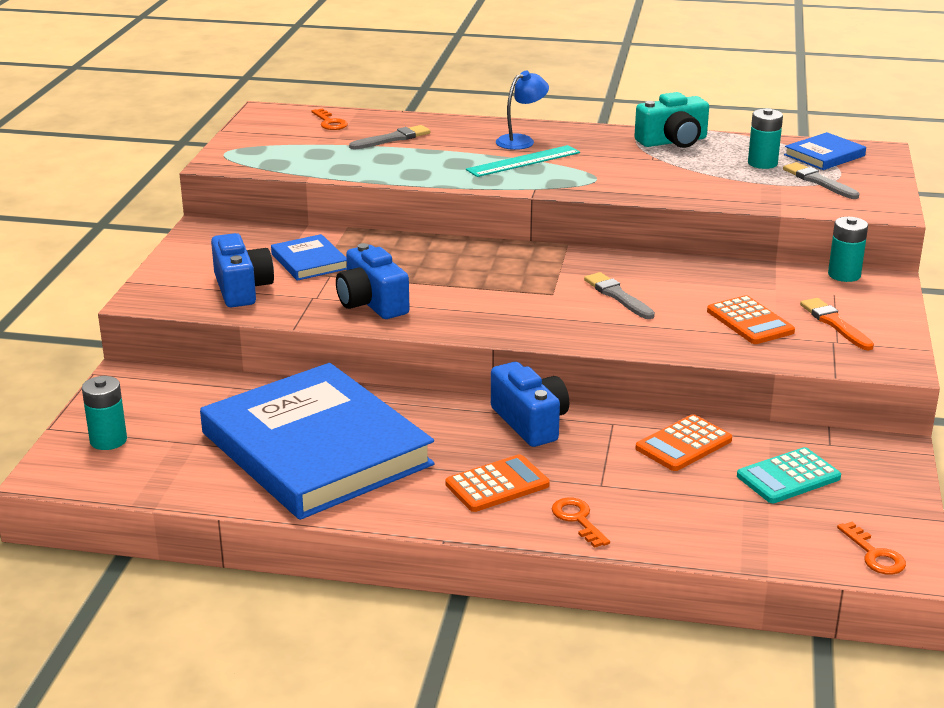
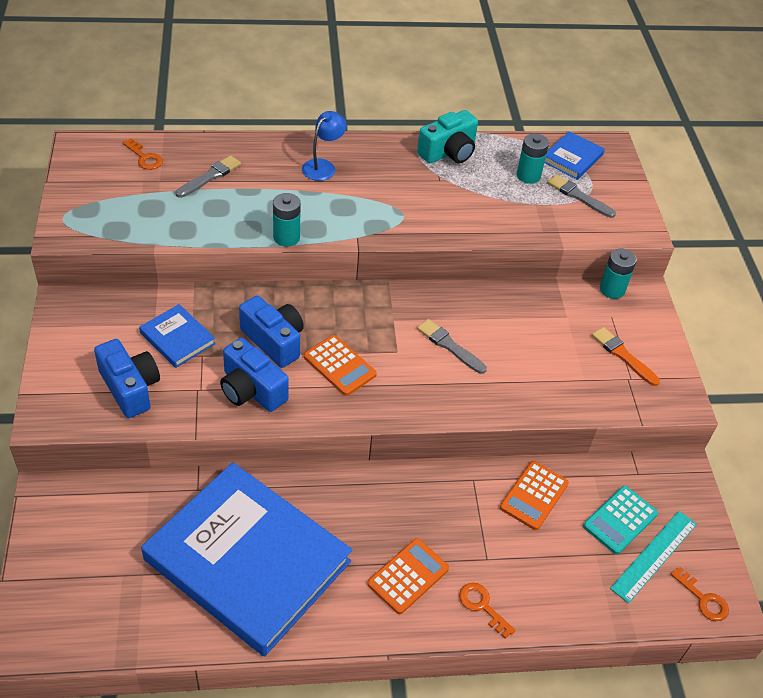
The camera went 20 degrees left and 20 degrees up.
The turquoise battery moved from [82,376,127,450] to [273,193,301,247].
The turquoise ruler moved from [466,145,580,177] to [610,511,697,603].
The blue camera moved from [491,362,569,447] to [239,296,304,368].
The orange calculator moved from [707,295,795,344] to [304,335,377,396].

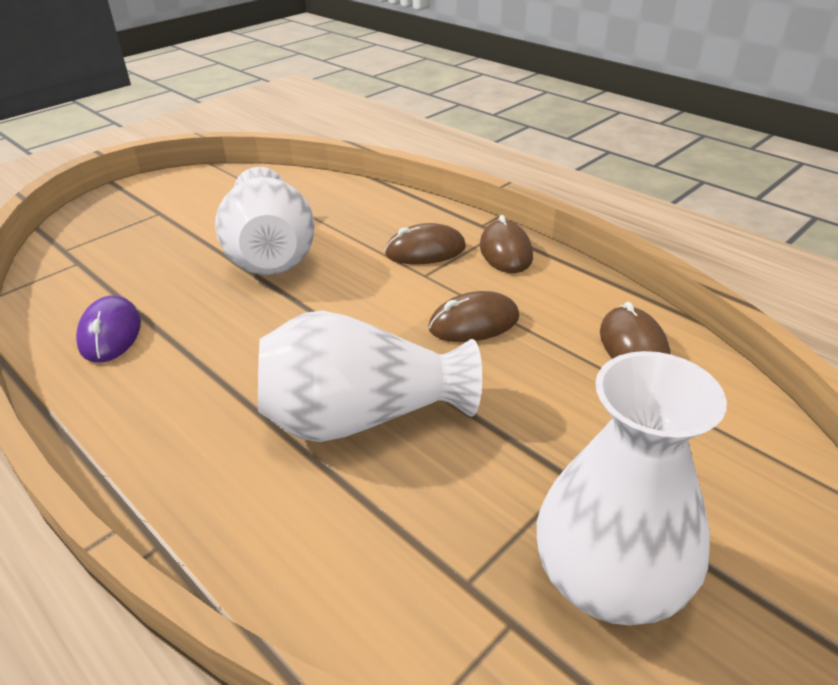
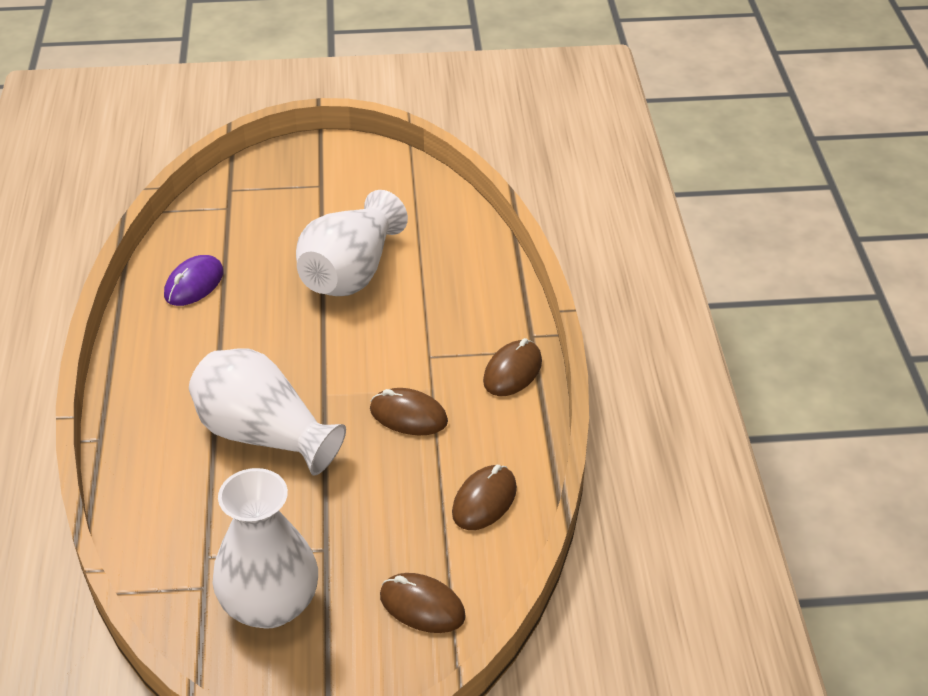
The camera went 40 degrees right and 5 degrees up.
The brown mouse moved from [385,223,466,264] to [380,573,466,633].

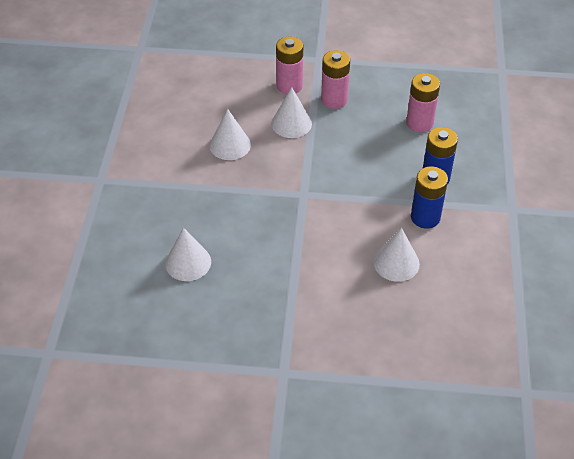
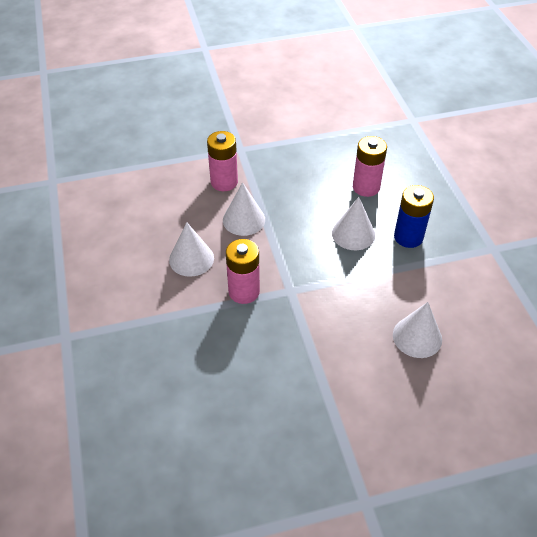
The camera went 20 degrees left and 0 degrees up.
The white cone moved from [165,227,211,281] to [332,197,375,250].
The pink battery moved from [321,50,350,109] to [226,239,260,304].
The blue battery at [411,166,448,229] disappeared.

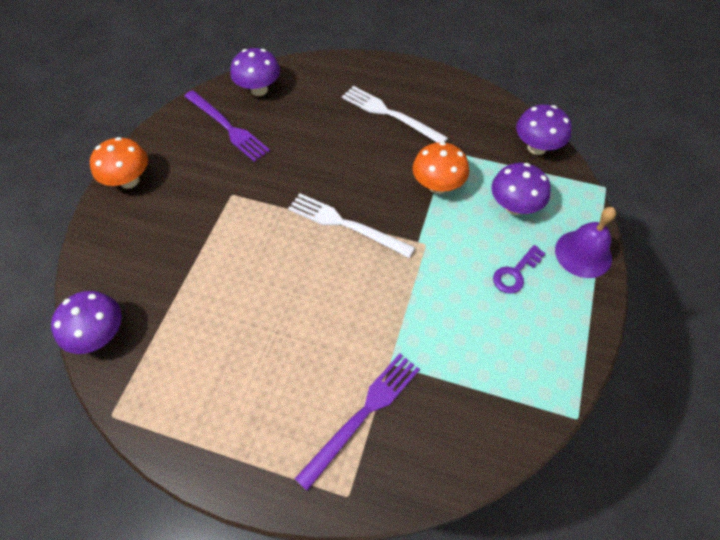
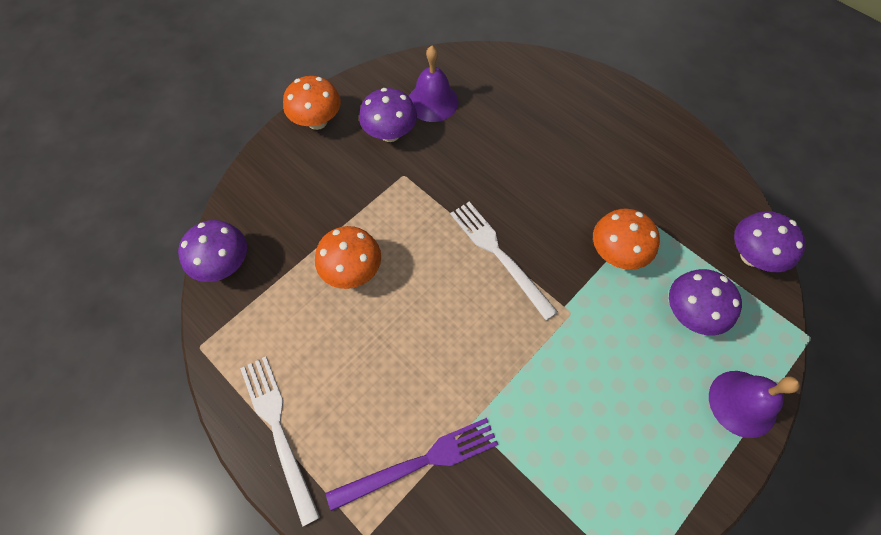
The camera went 25 degrees right and 5 degrees up.
The purple fork at [184,90,270,162] was replaced by the purple bell at [409,46,458,122].
The purple mushroom moved from [230,48,280,96] to [359,88,417,142].
The white fork moved from [342,86,448,143] to [240,357,320,527].
The purple key at [493,245,545,294] disappeared.
The orange mushroom at [315,226,381,289] appeared.

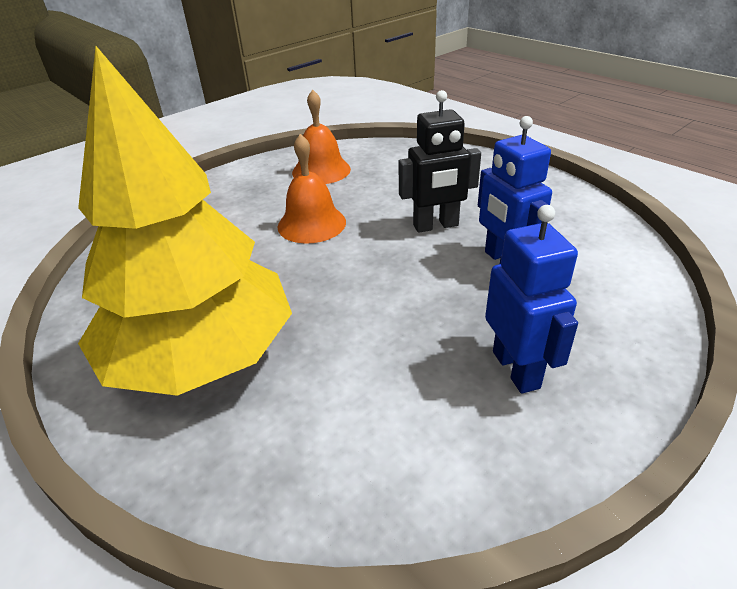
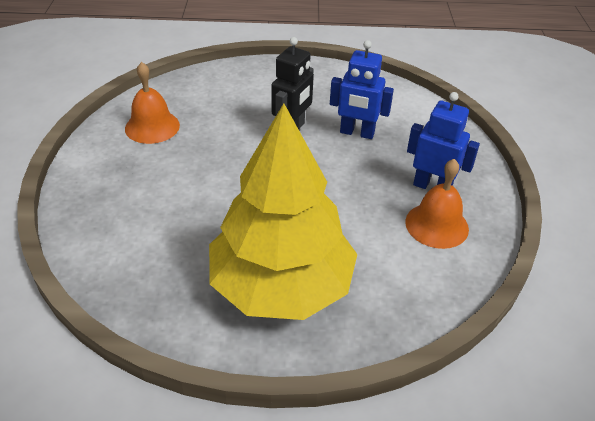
The camera went 50 degrees left and 5 degrees up.
The orange bell moved from [277,134,346,244] to [405,159,469,249].

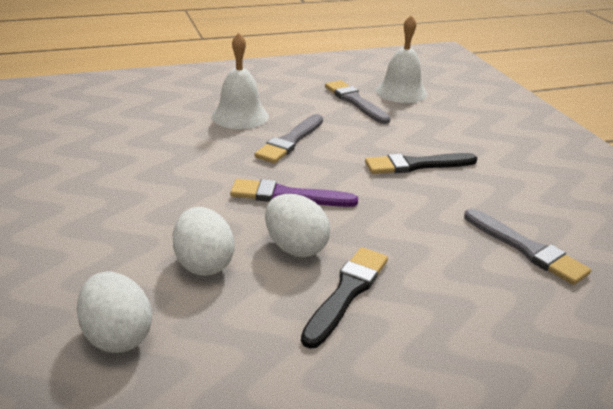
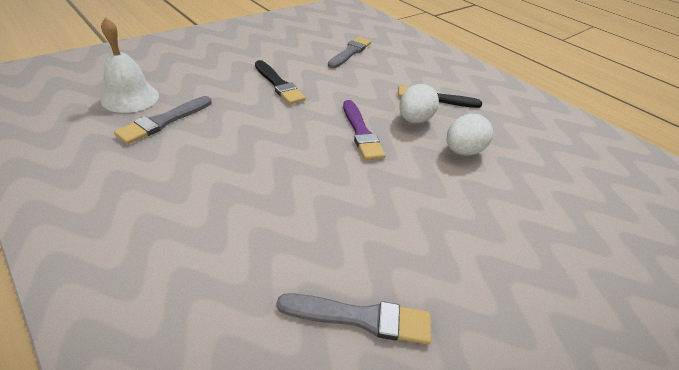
The camera went 115 degrees left and 10 degrees up.
The white egg at [77,272,152,353] disappeared.
The white bell at [211,33,269,129] disappeared.
The grey brush moved from [255,114,323,163] to [277,293,431,345].

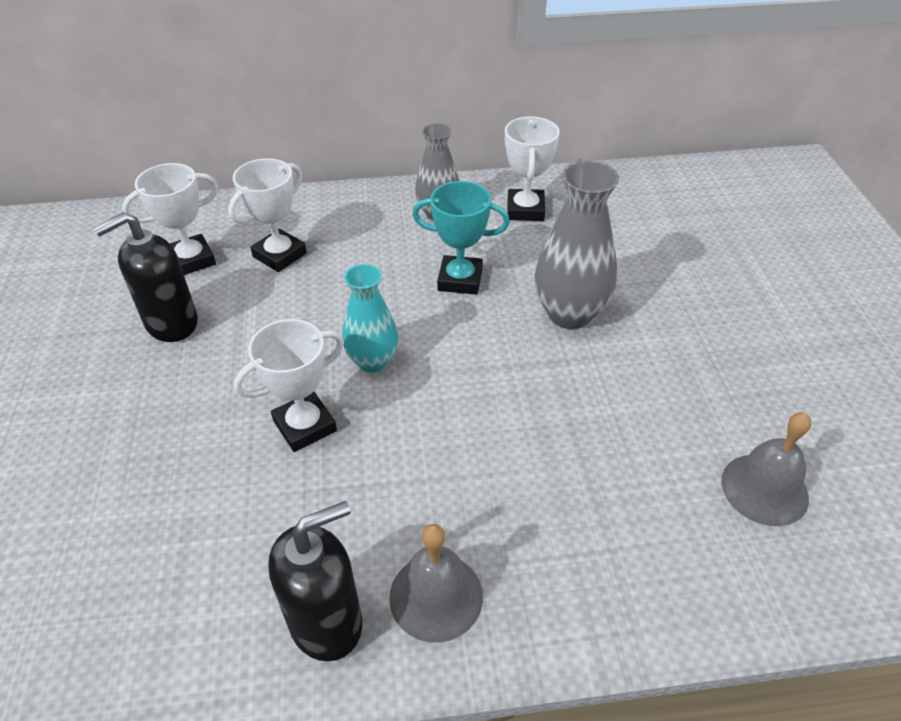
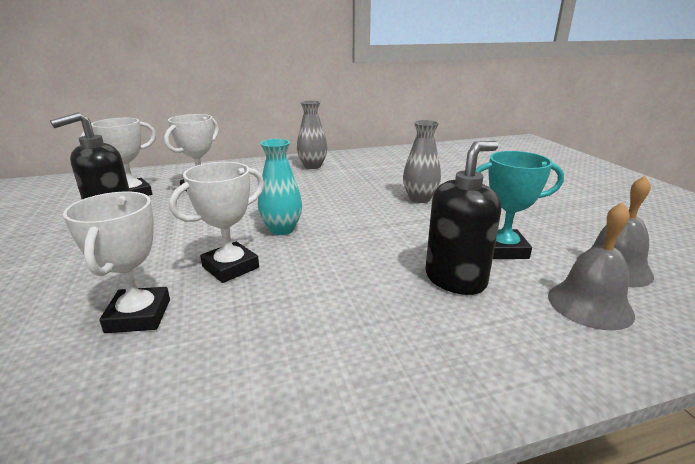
The camera went 10 degrees left and 20 degrees down.
The black soap dispenser moved from [268,501,362,661] to [425,141,501,295].
The grey bell moved from [389,524,483,643] to [548,202,635,330].
The turquoise trophy moved from [412,181,510,295] to [475,151,564,259].
The white trophy moved from [505,116,560,221] to [63,192,170,333].
The grey vase at [534,161,620,329] changed to 0.66 times the size.

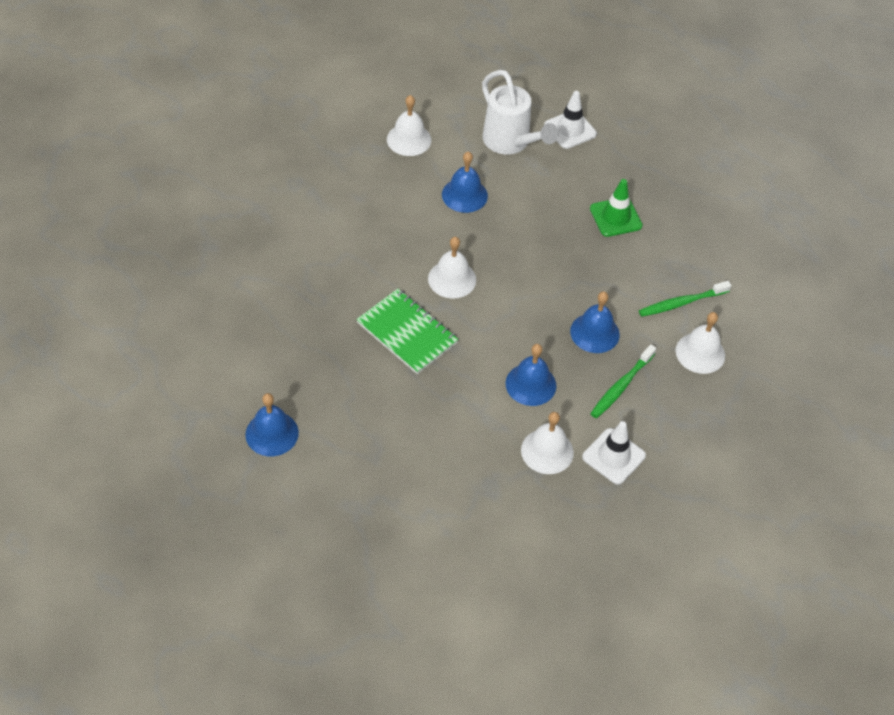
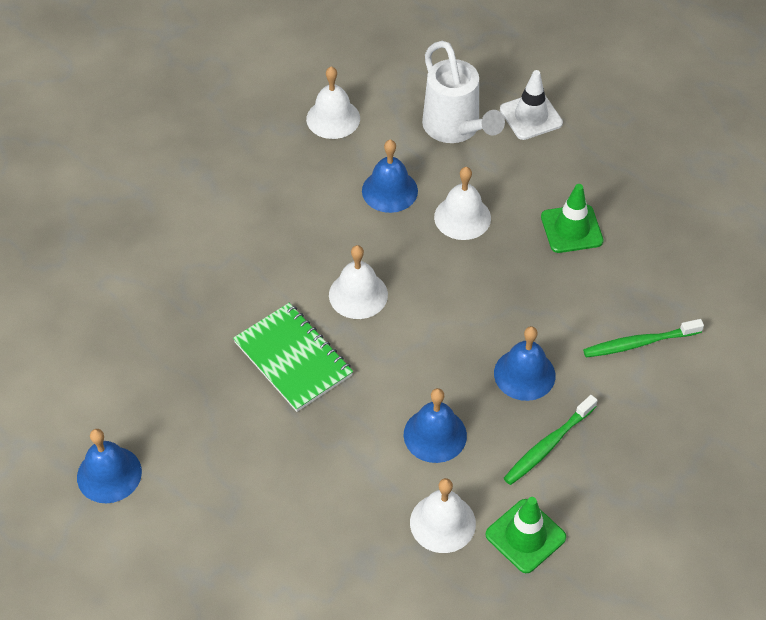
The camera went 10 degrees right and 0 degrees up.
The white traffic cone at [582,421,646,485] became the green traffic cone at [486,497,566,573].
The white bell moved from [676,312,725,374] to [434,167,491,240].

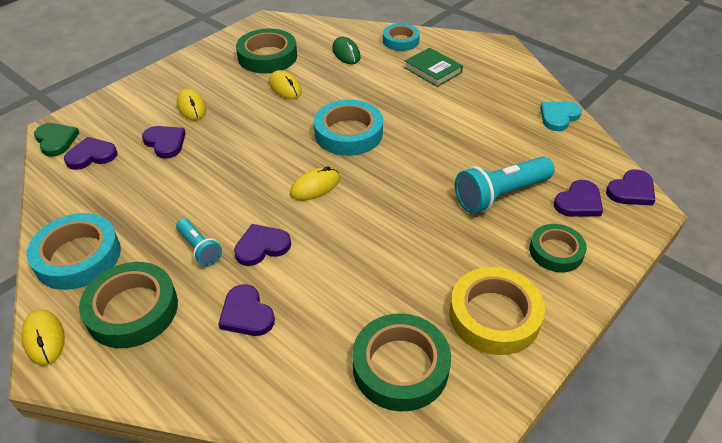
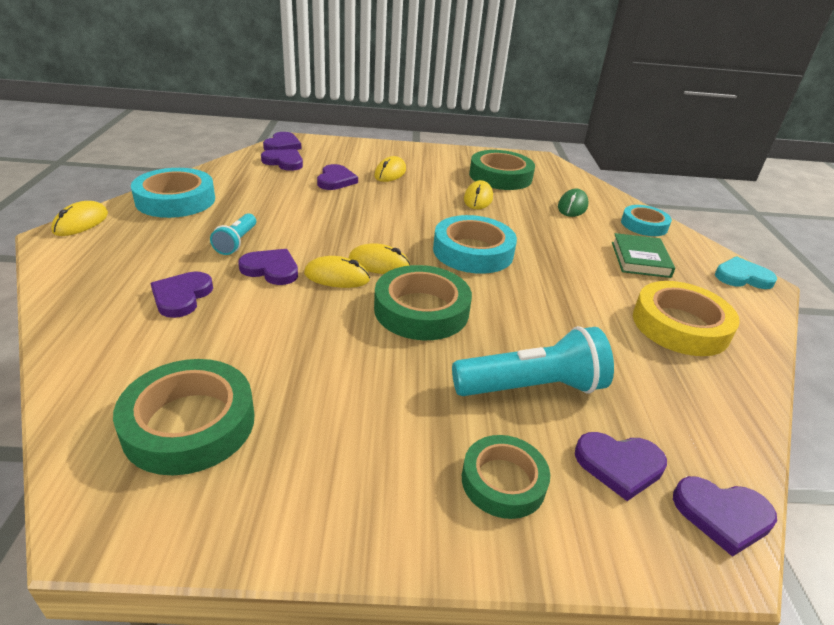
The camera went 45 degrees right and 10 degrees down.
The green heart at [34,123,79,157] became the purple heart at [263,132,301,151].
The green tape moved from [79,262,178,348] to [374,265,472,340].
The yellow tape moved from [449,267,545,355] to [633,281,740,356].
The turquoise flashlight at [455,156,554,214] turned 150 degrees clockwise.
The turquoise heart moved from [540,101,582,131] to [715,256,777,289].
The yellow mouse at [304,256,370,288] appeared.

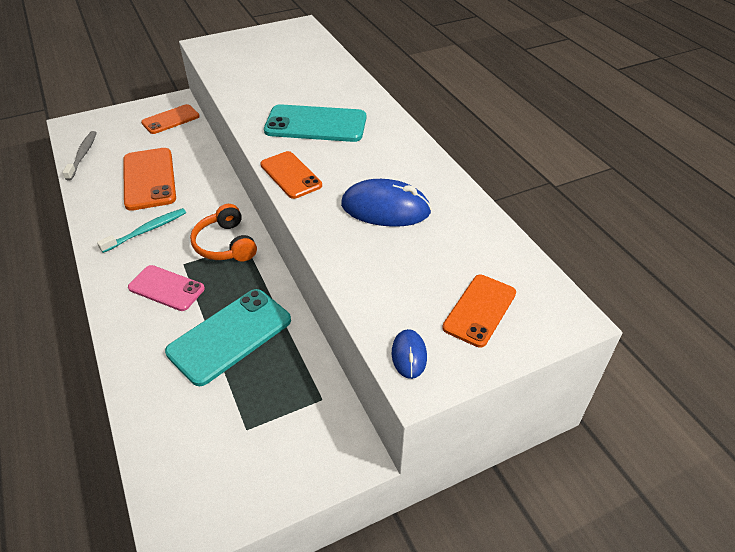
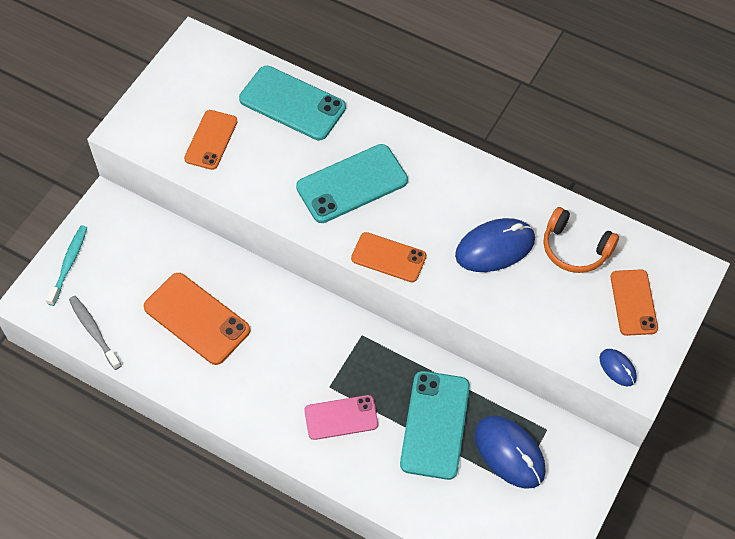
The camera went 35 degrees left and 15 degrees up.
The turquoise toothbrush moved from [97,208,186,253] to [46,225,87,306].
The orange phone moved from [141,104,200,134] to [184,110,238,170].
The orange headphones moved from [190,204,257,261] to [544,207,619,273].
The turquoise phone at [239,66,346,140] appeared.
The blue mouse at [475,415,546,489] appeared.

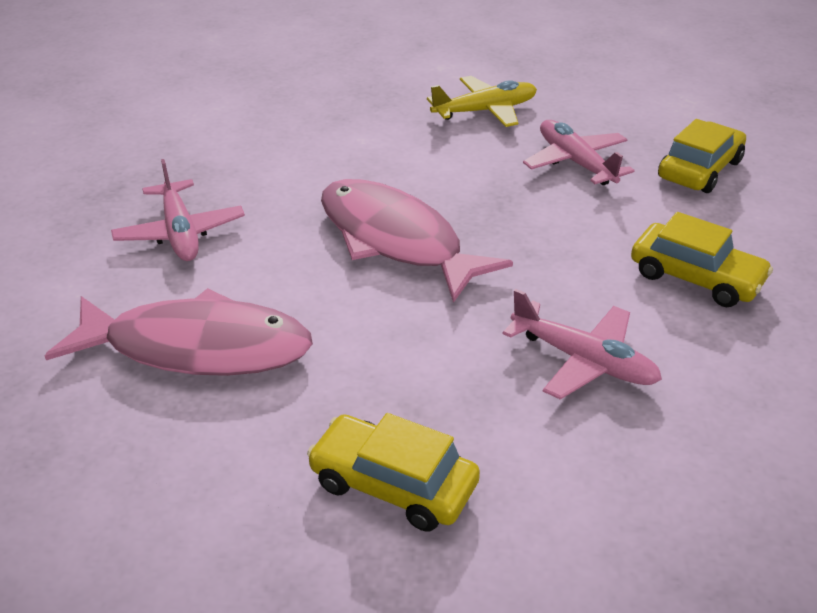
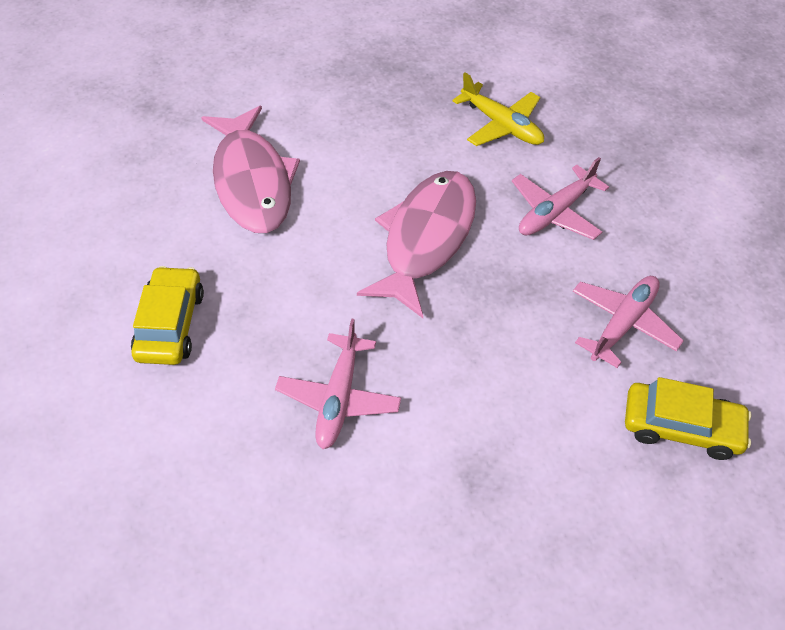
The camera went 65 degrees right and 15 degrees up.
The pink plane moved from [111,159,245,261] to [512,157,609,240].
The yellow plane moved from [427,76,537,127] to [452,72,544,146].
The yellow car at [631,212,773,307] disappeared.

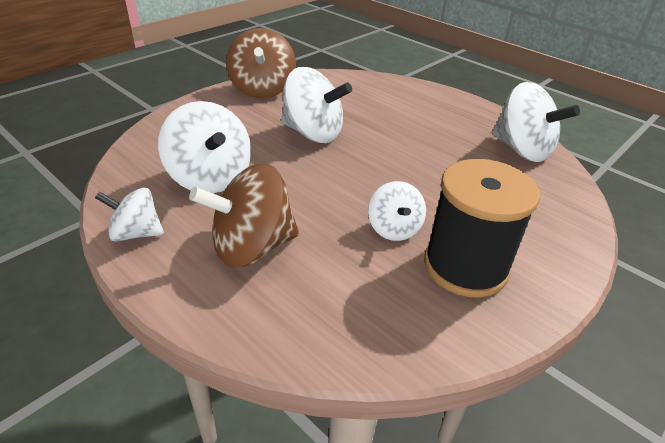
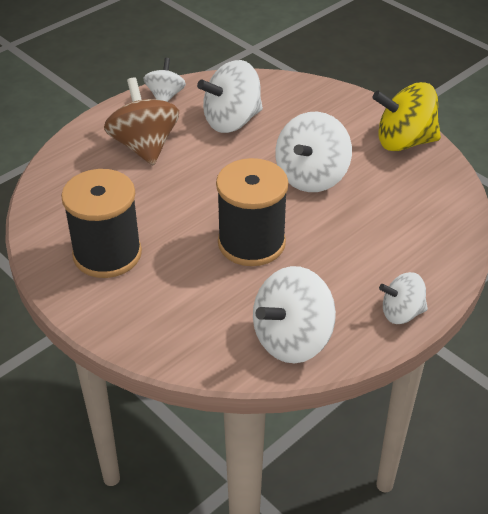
The camera went 95 degrees right and 5 degrees up.
The brown spinning top at [226,28,296,99] became the yellow spinning top at [372,82,441,151].
The white spinning top moved from [368,181,426,241] to [379,272,428,324].
The black spool at [216,158,288,266] appeared.

